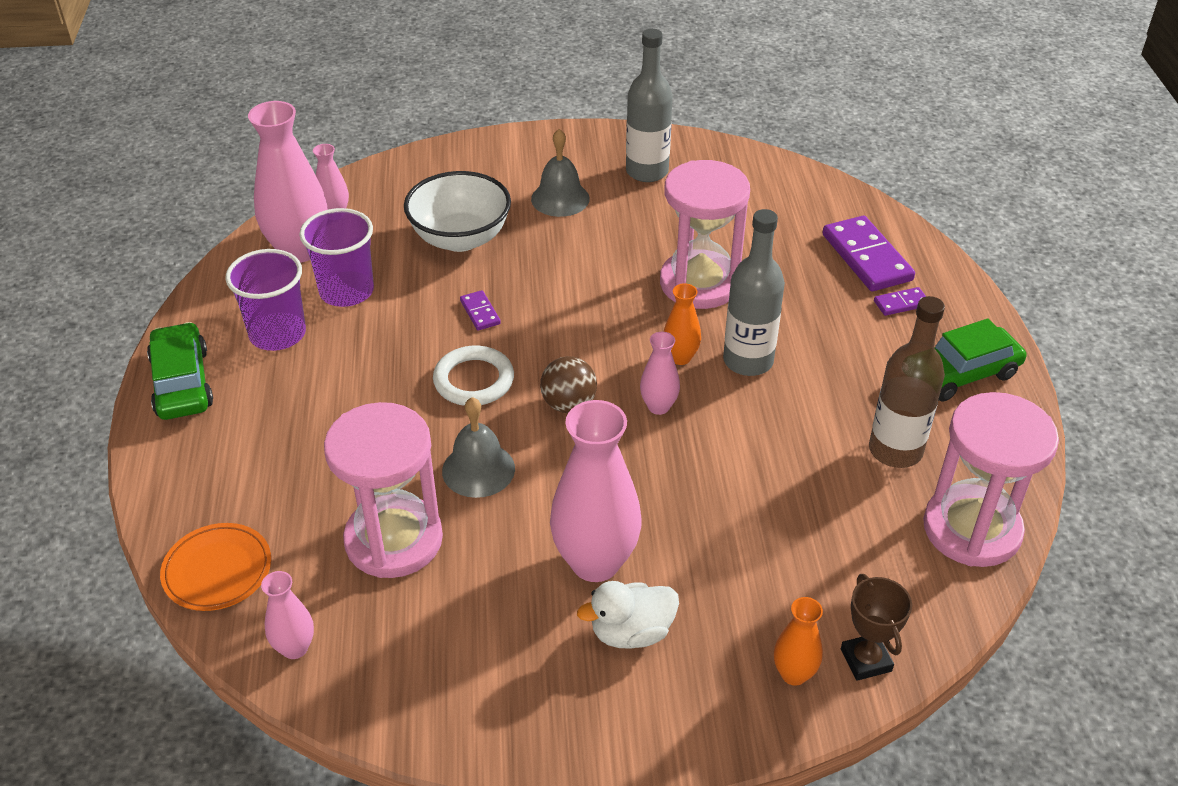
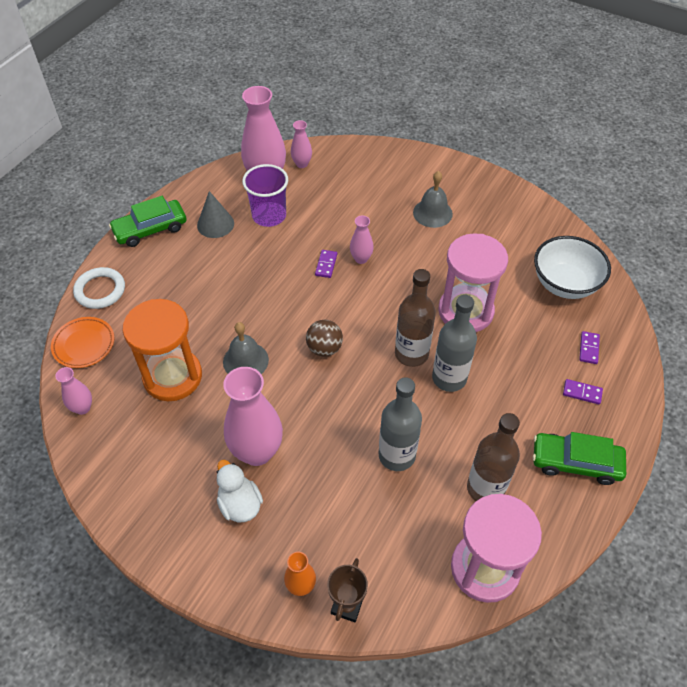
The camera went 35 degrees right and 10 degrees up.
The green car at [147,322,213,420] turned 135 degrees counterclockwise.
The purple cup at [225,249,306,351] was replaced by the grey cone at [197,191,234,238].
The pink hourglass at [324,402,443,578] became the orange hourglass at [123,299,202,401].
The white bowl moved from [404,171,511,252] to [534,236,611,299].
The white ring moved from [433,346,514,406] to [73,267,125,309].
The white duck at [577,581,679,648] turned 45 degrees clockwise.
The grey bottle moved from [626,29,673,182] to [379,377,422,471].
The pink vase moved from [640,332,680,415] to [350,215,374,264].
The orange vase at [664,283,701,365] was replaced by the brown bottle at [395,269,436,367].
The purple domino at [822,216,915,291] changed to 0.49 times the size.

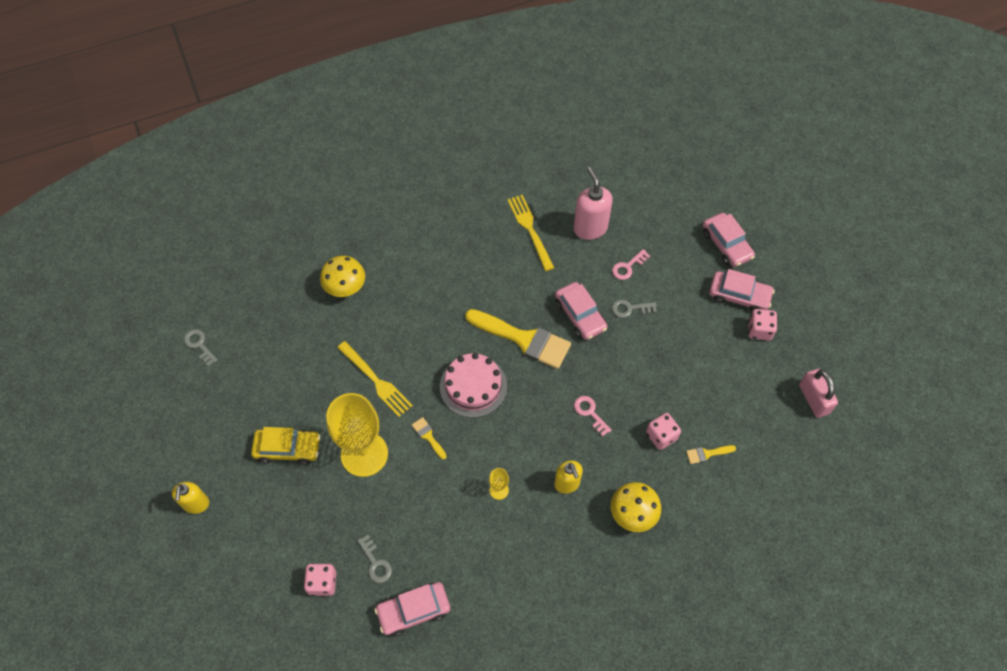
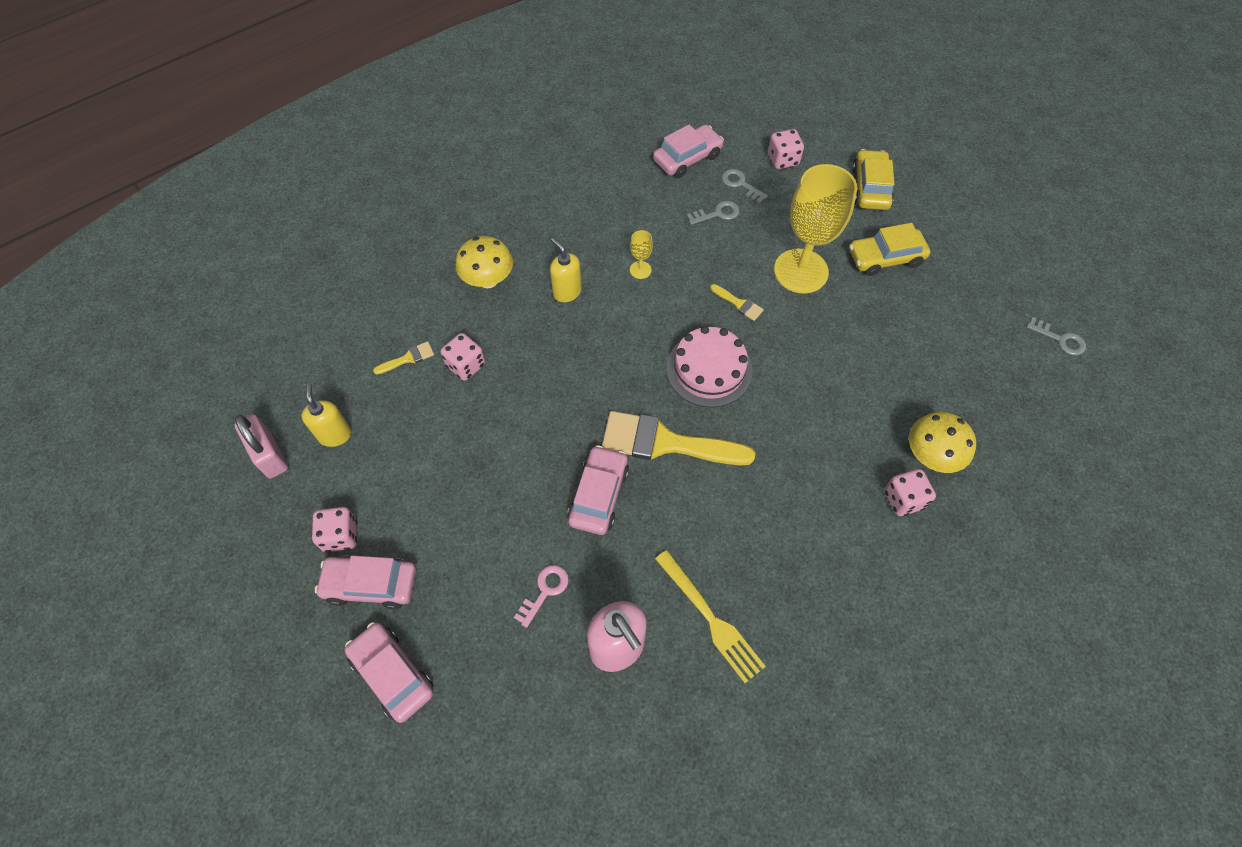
The camera went 165 degrees right and 0 degrees up.
The yellow soap dispenser moved from [172,482,209,514] to [302,383,351,447].
The yellow fork at [337,341,413,417] disappeared.
The pink car at [555,282,607,340] turned 60 degrees clockwise.
The pink key at [574,396,612,436] disappeared.
The grey key moved from [612,299,657,318] to [687,200,739,225].
The yellow car at [852,149,894,210] appeared.
The pink dice at [884,469,936,516] appeared.

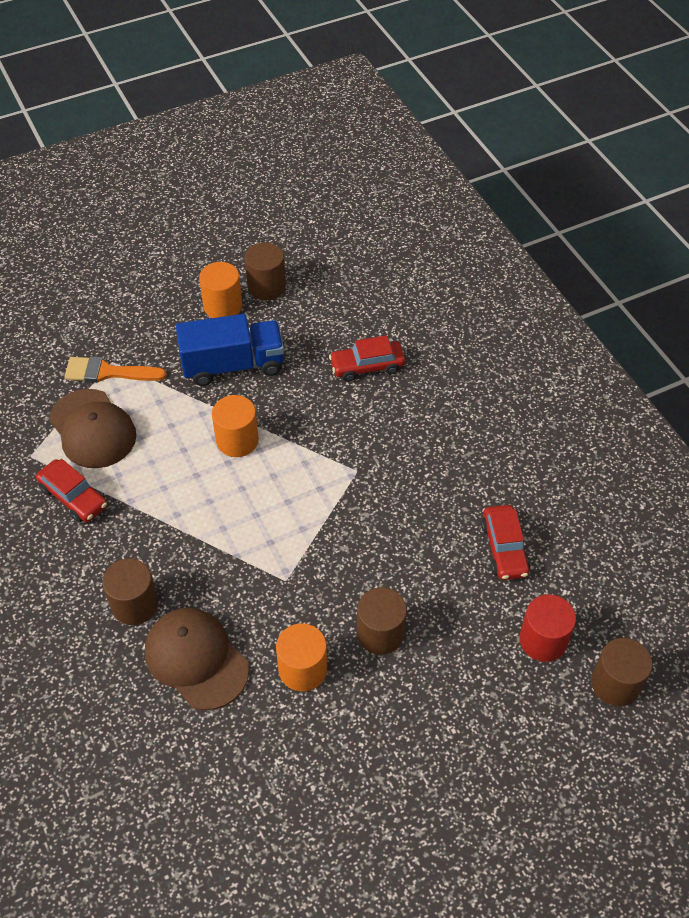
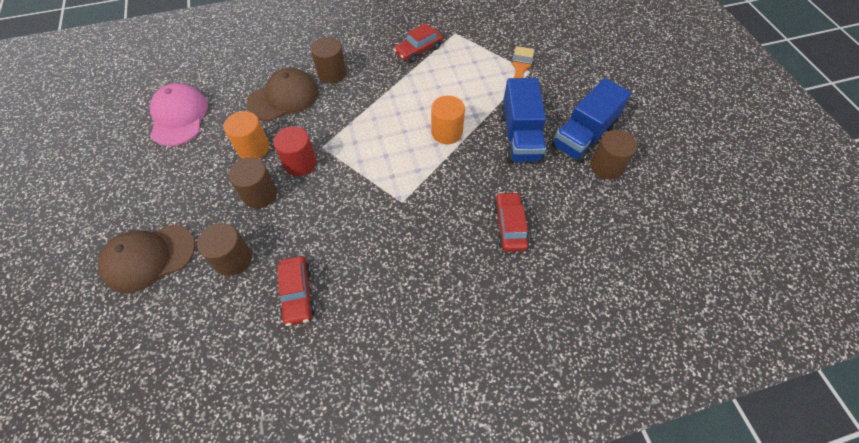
The camera went 100 degrees right and 5 degrees up.
The brown cap moved from [49,389,136,468] to [98,224,195,293].
The orange cylinder at [199,262,242,318] was replaced by the blue truck at [551,78,631,163].
The red car at [481,505,530,580] turned 105 degrees counterclockwise.
The red cylinder moved from [520,594,576,662] to [273,126,317,176].
The brown cylinder moved from [591,638,652,706] to [197,223,252,276].
The pink cap at [150,83,208,146] appeared.

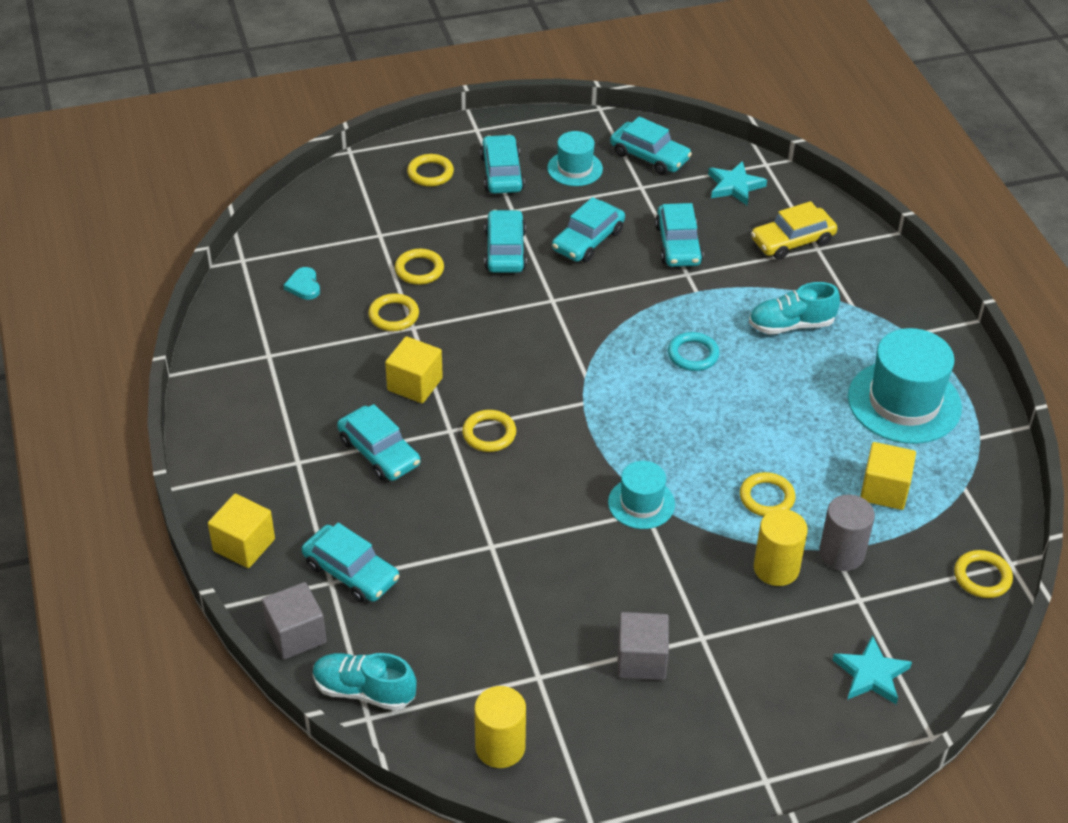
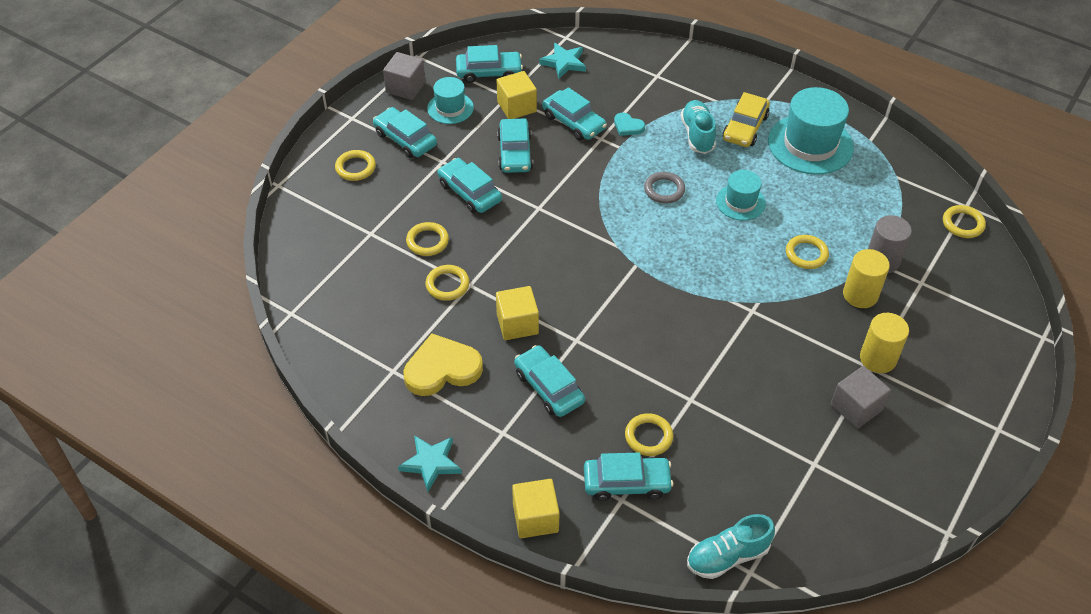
The camera went 40 degrees left and 5 degrees up.
The grey cube moved from [262,582,327,659] to [383,52,425,100].
The turquoise heart moved from [283,267,320,300] to [614,113,645,136].
The turquoise car at [337,404,421,481] turned 135 degrees counterclockwise.
The yellow ring moved from [462,410,516,452] to [625,413,673,456].
The yellow cylinder moved from [475,686,526,768] to [860,313,909,373].
The turquoise hat moved from [608,461,675,529] to [716,170,766,221].
The turquoise ring at [668,332,720,371] became the grey ring at [644,172,685,203].
The turquoise shoe at [749,282,840,334] turned 135 degrees clockwise.
The yellow car moved from [751,201,837,260] to [723,92,770,147].
The turquoise star moved from [833,635,912,704] to [398,435,462,492].
The yellow cube moved from [860,442,916,510] to [497,71,537,119].
The yellow heart at [403,333,483,396] appeared.

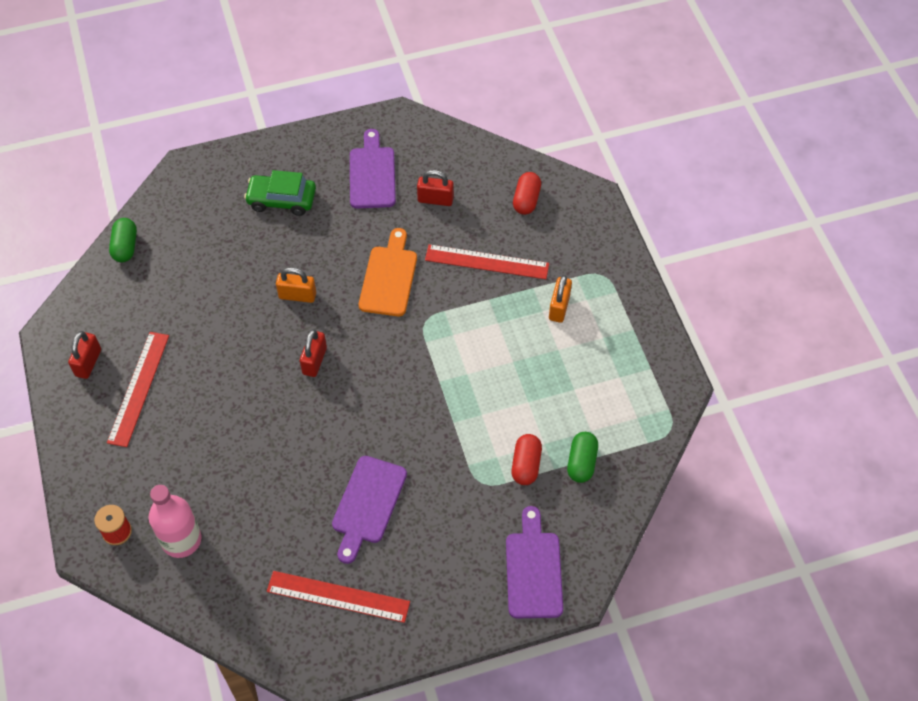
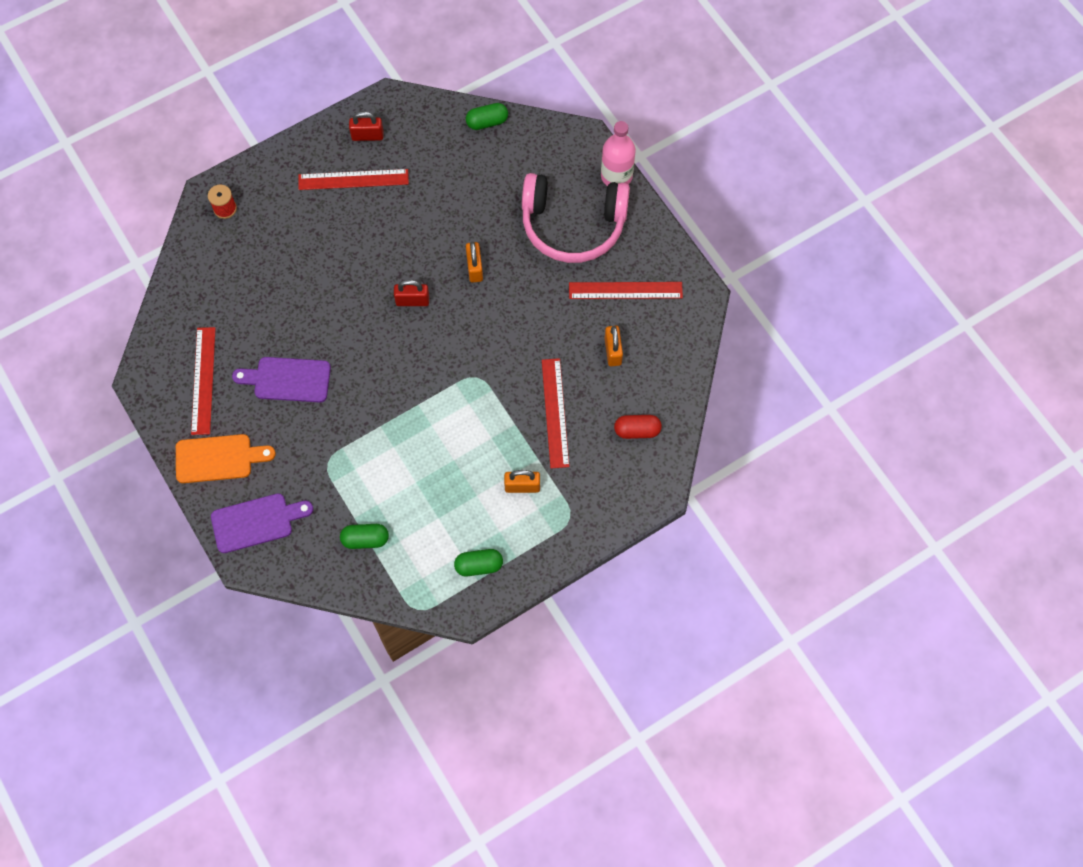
The camera went 75 degrees right and 10 degrees up.
The pink bottle moved from [149,485,202,558] to [601,121,636,186].
The green car at [244,170,316,216] was replaced by the pink headphones at [522,173,630,263].
The purple cutting board at [350,129,396,208] was replaced by the red ruler at [569,282,683,299].
The orange cutting board moved from [359,228,417,316] to [176,434,276,483].
The red padlock at [417,170,454,206] became the orange padlock at [605,326,623,366].
The red capsule at [511,434,542,485] disappeared.
The green capsule at [454,549,503,576] appeared.

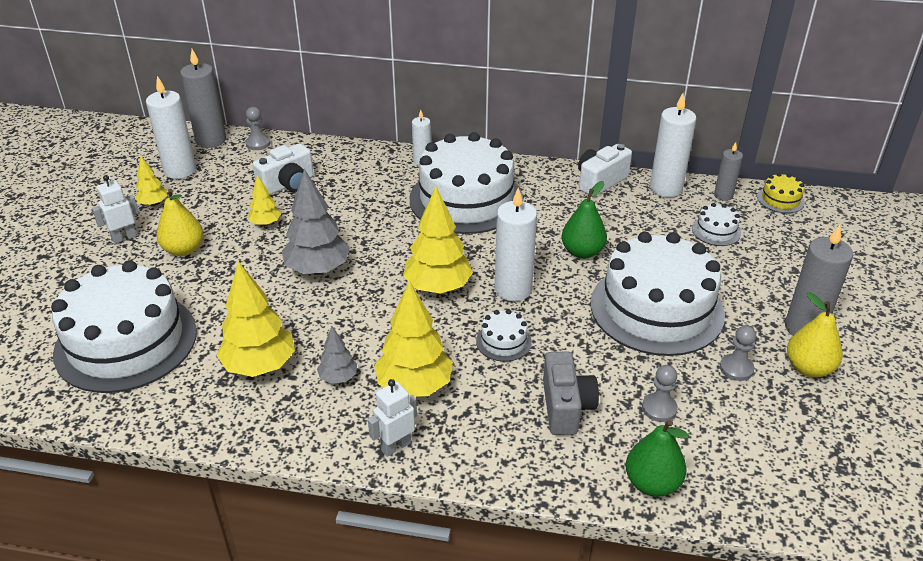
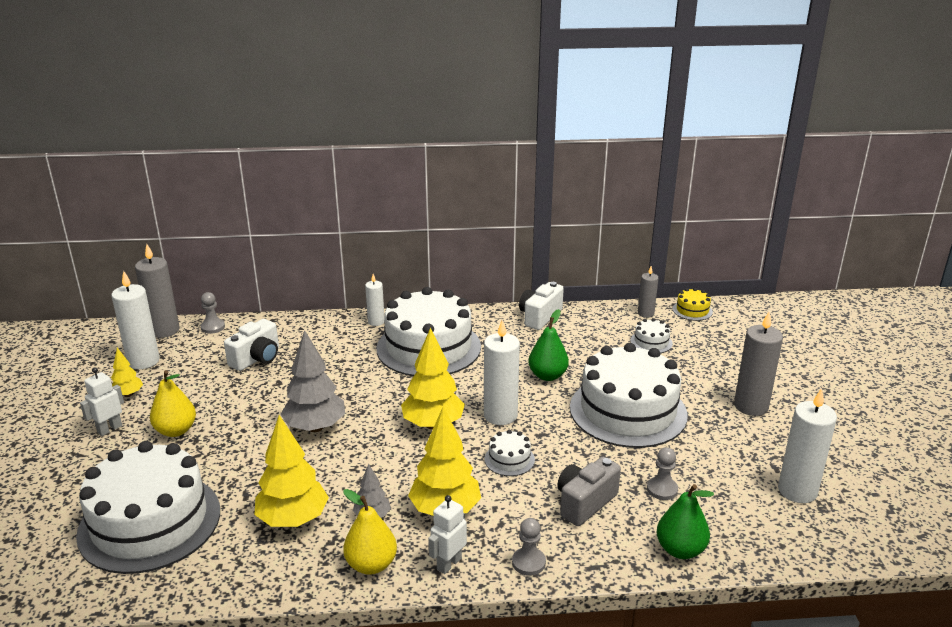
The camera went 15 degrees left and 10 degrees down.
The yellow tree at [248,175,281,226] disappeared.
The grey camera at [543,352,599,435] turned 120 degrees counterclockwise.
The white candle moved from [650,93,696,197] to [778,388,837,503].
The grey pawn moved from [720,326,756,381] to [512,518,546,576].
The yellow pear moved from [787,292,843,378] to [343,489,397,575].

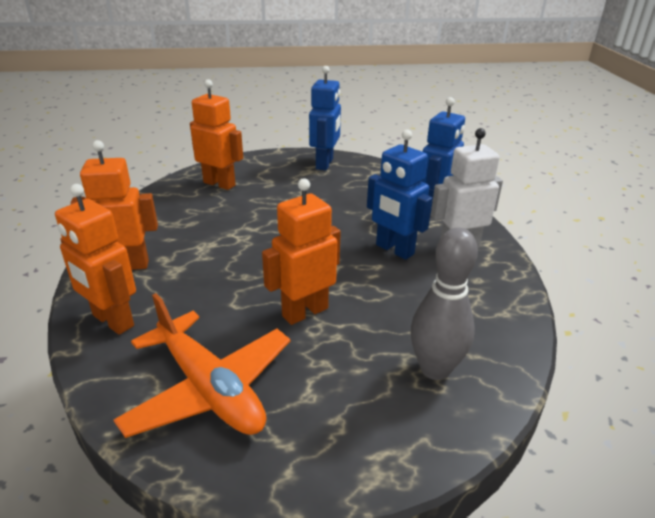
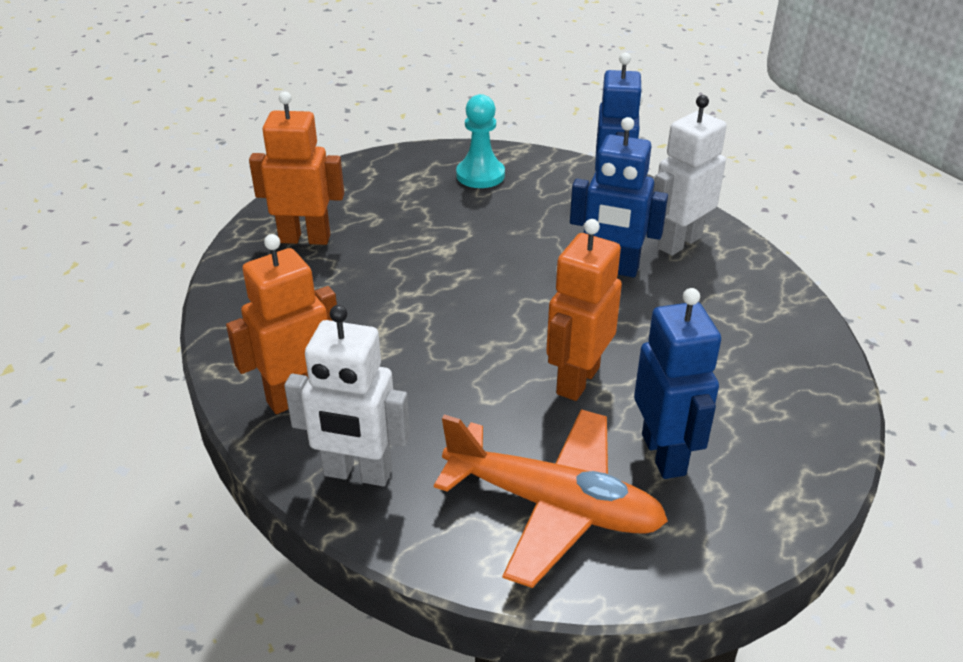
The camera went 25 degrees left and 5 degrees up.
The orange robot at [55,184,136,335] became the white robot at [284,305,410,486].
The blue robot moved from [309,66,341,170] to [634,288,721,479].
The grey bowling pin at [410,228,478,380] disappeared.
The turquoise pawn at [456,94,505,188] appeared.

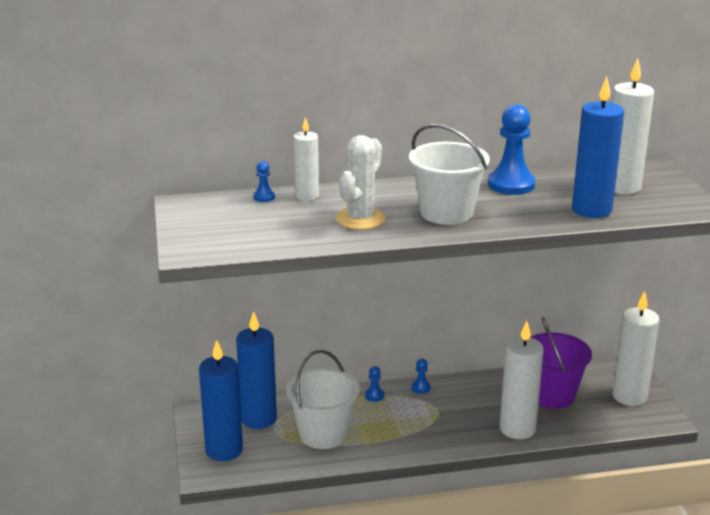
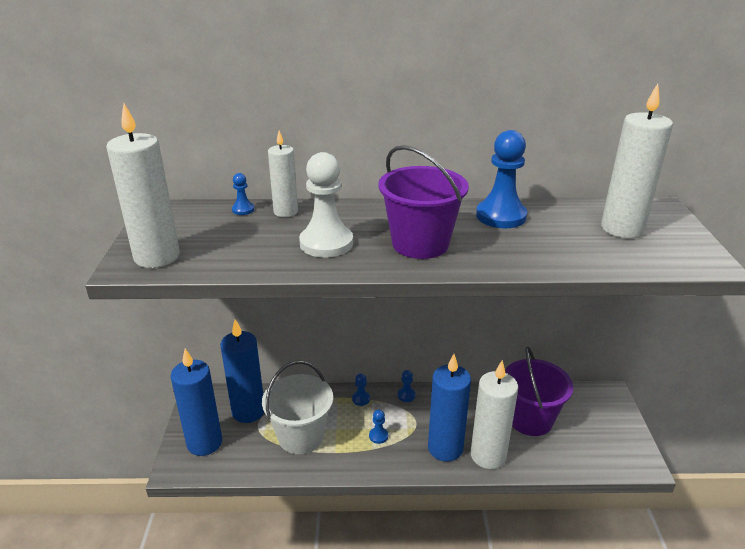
The camera went 10 degrees right and 5 degrees up.
The white cactus at [336,135,386,230] was replaced by the white pawn at [299,152,353,258].
The white bucket at [409,124,490,225] became the purple bucket at [378,145,469,259].
The blue candle moved from [572,77,624,218] to [428,354,471,462].
The white candle moved from [612,291,659,406] to [106,103,180,268].
The blue pawn at [369,410,388,444] appeared.

